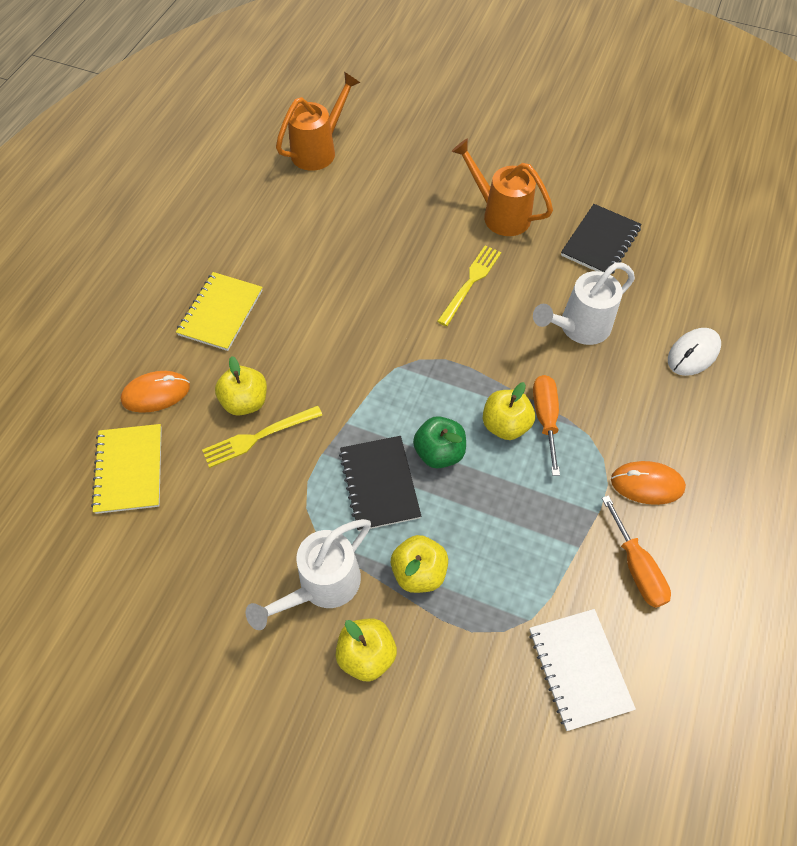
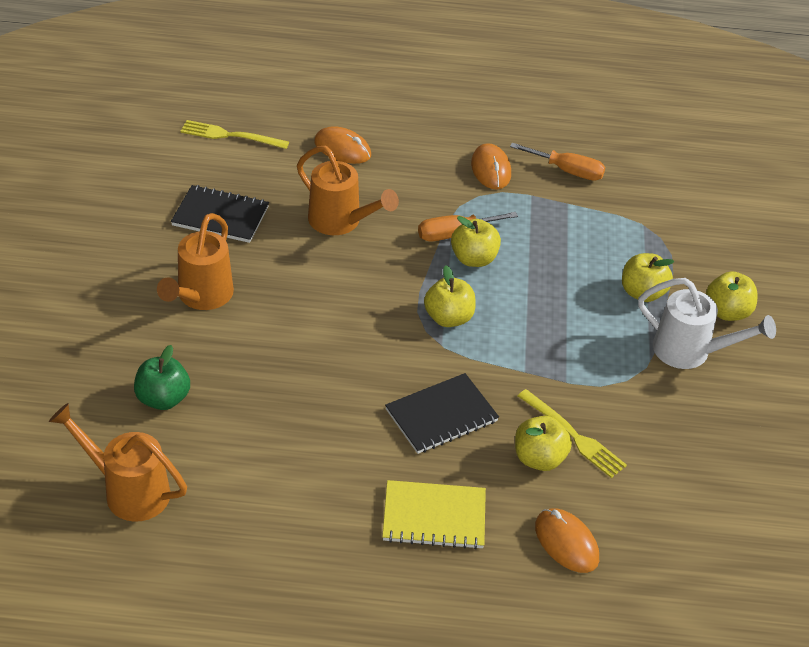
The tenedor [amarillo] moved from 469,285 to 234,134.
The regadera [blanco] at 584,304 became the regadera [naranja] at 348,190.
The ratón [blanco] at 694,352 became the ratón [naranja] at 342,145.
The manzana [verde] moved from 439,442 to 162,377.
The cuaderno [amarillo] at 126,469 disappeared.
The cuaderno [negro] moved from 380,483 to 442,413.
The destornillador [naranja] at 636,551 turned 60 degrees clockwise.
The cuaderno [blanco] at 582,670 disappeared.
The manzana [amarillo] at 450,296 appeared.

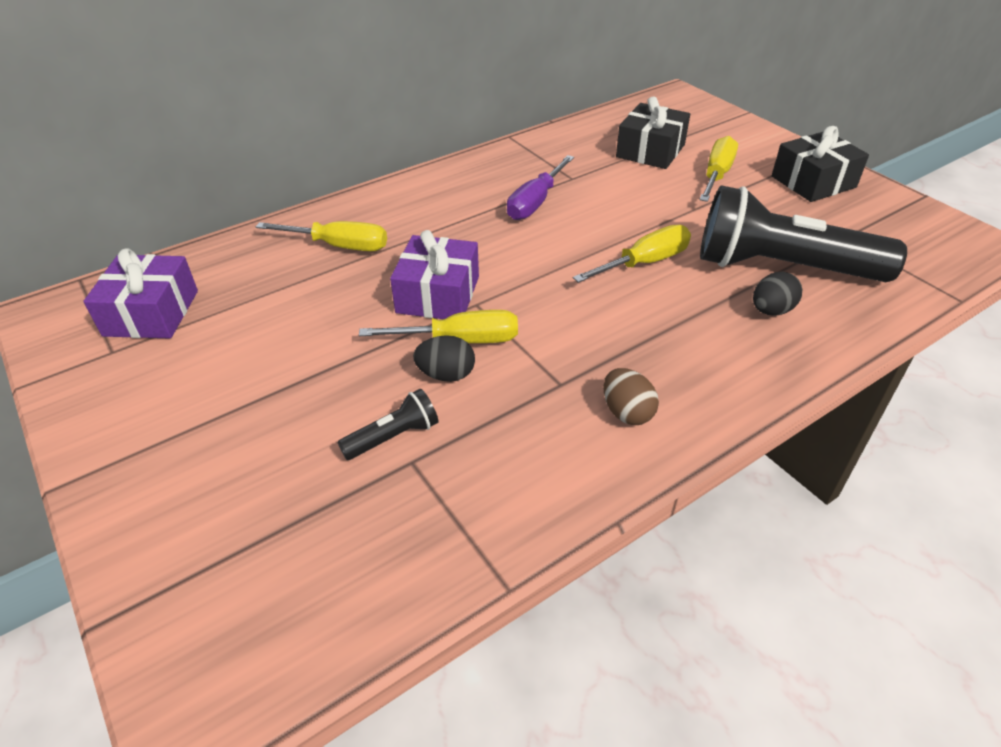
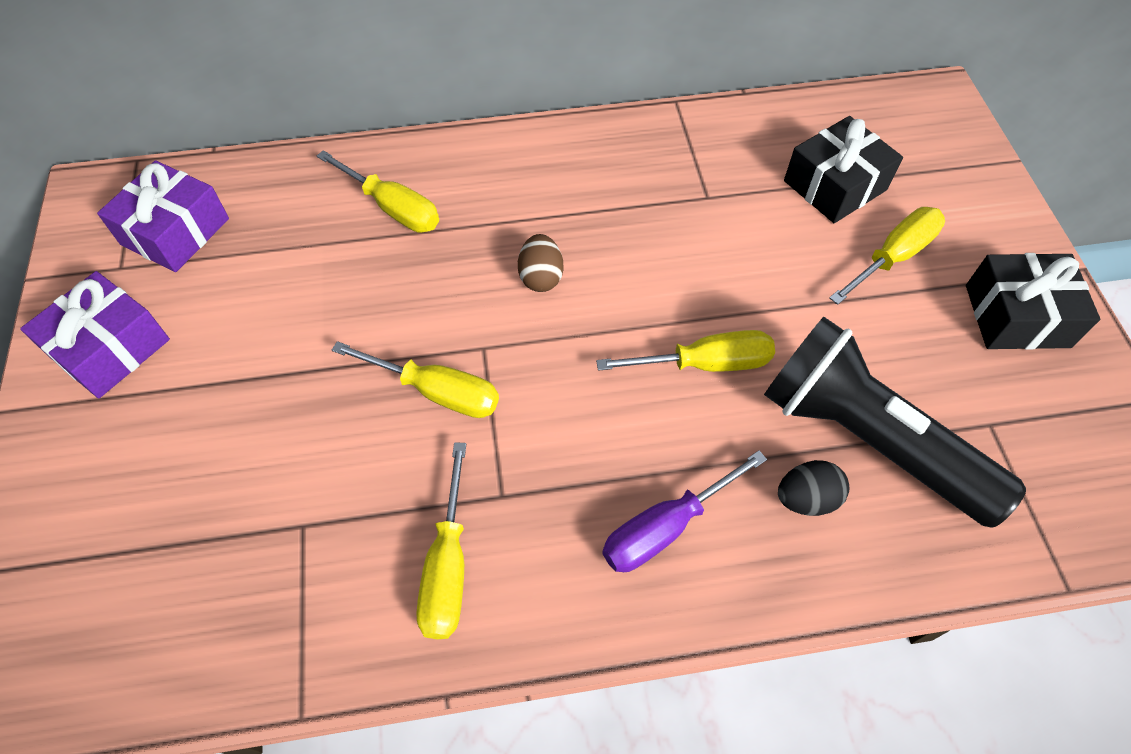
The destornillador [morado] moved from 540,187 to 684,511.
The regalo [morado] moved from 434,274 to 95,334.
The huevo [negro] at 444,358 disappeared.
The huevo [marrón] moved from 631,396 to 540,263.
The lámpara de mano [negro] at 387,424 disappeared.
The destornillador [amarillo] at 441,540 appeared.

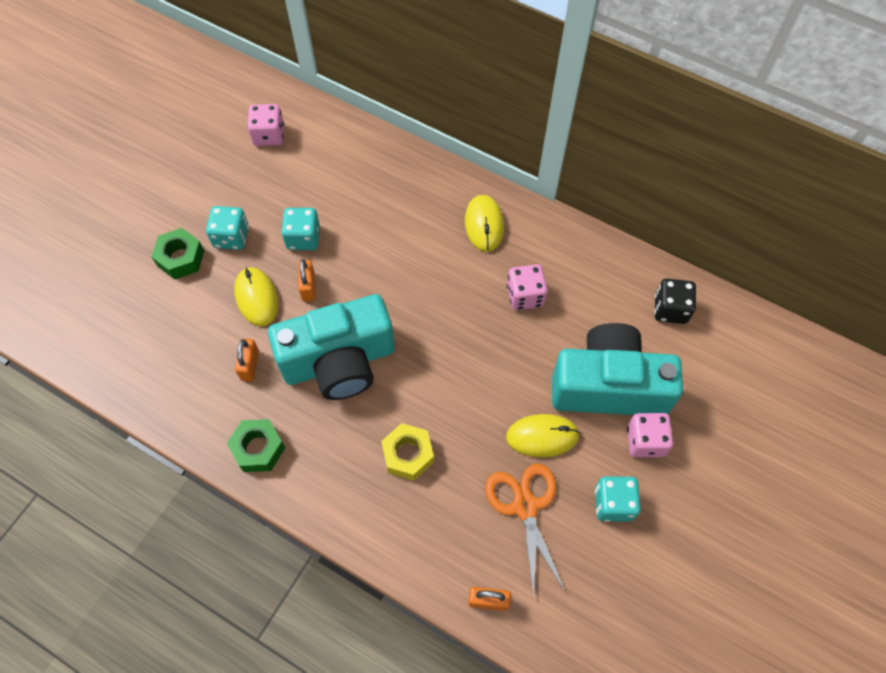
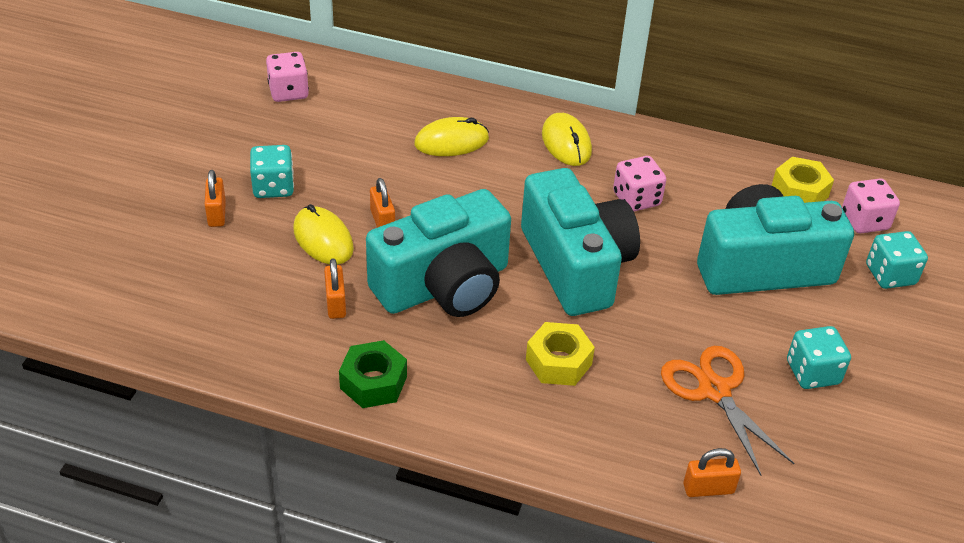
The dado [turquesa] moved from 300,229 to 897,260.
The tuerca [verde] at 177,254 was replaced by the candado [naranja] at 215,198.
The dado [negro] at 675,301 was replaced by the tuerca [amarillo] at 802,180.
The dado [rosa] moved from 650,435 to 871,206.
The ratón [amarillo] moved from 543,435 to 451,136.
The cámara [turquesa] at 580,242 appeared.

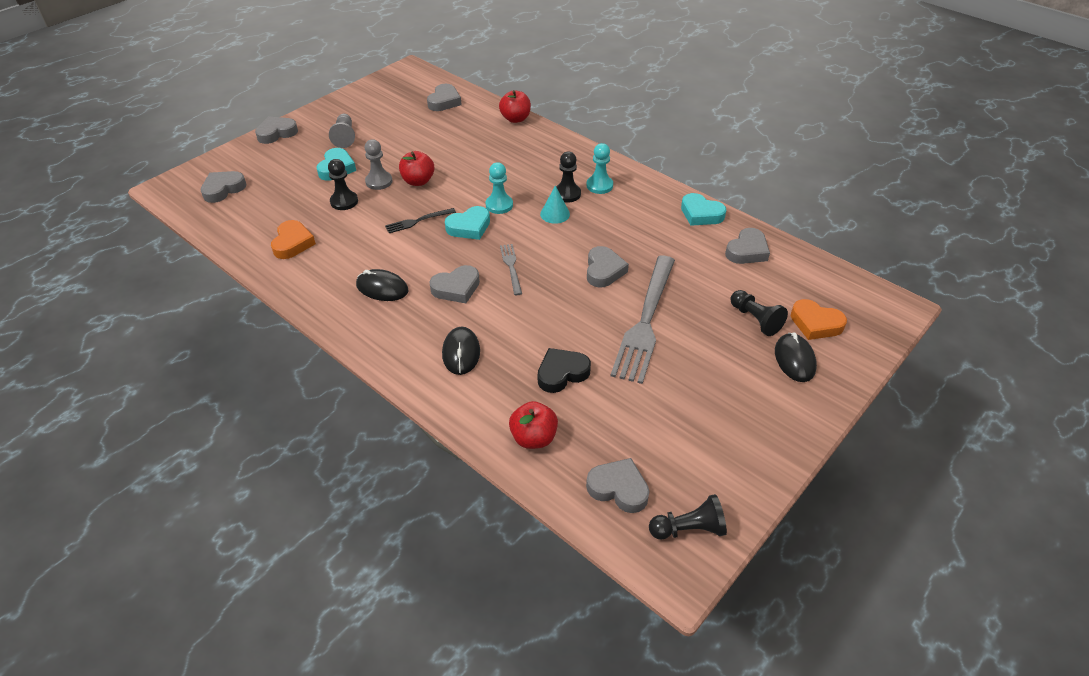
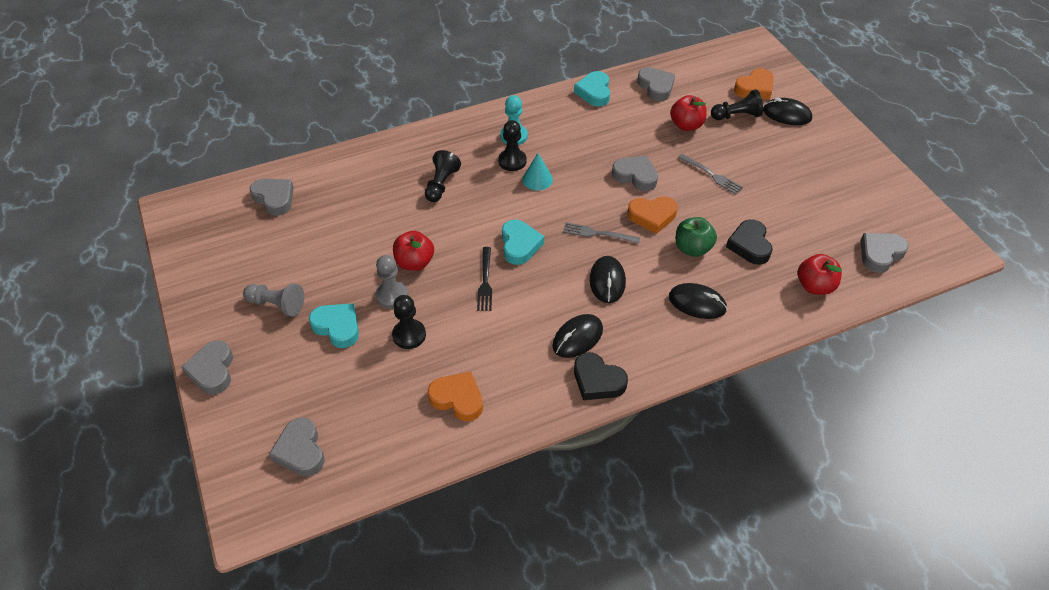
The manzana [rojo] moved from 515,106 to 688,113.
The peón [turquesa] at 499,188 disappeared.
The corazón [turquesa] at 703,209 turned 120 degrees clockwise.
The tenedor [gris] at 643,320 changed to 0.46 times the size.
The corazón [gris] at 454,284 was replaced by the ratón [negro] at 608,279.
The peón [negro] moved from 688,517 to 443,176.
The corazón [naranja] at 653,215 appeared.
The manzana [verde] at 696,237 appeared.
The corazón [negro] at 601,376 appeared.

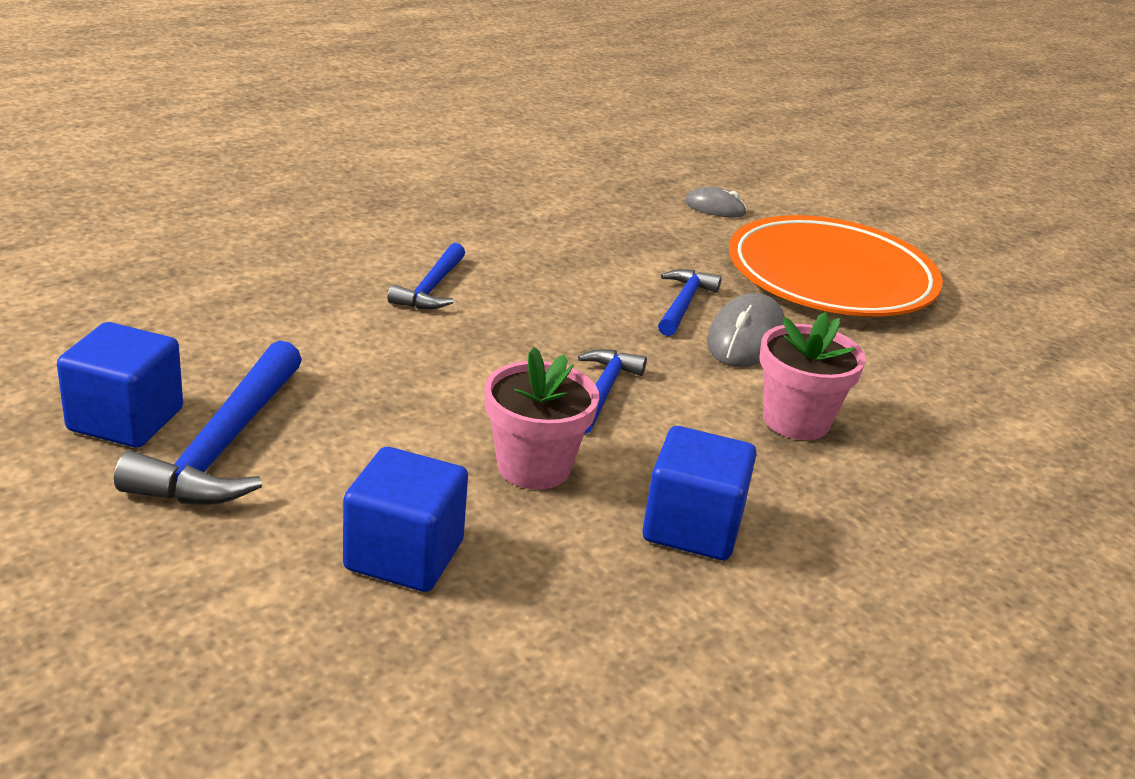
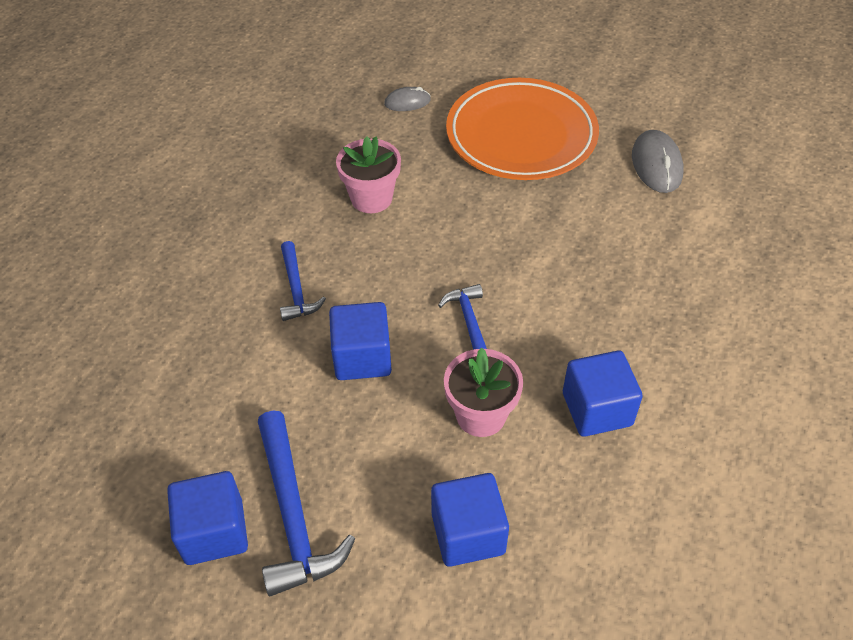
The martillo [azul] at 690,302 disappeared.
The ratón [gris] moved from 746,330 to 658,161.
The maceta [rosa] moved from 813,376 to 368,174.
The cubo [azul] at 360,341 appeared.

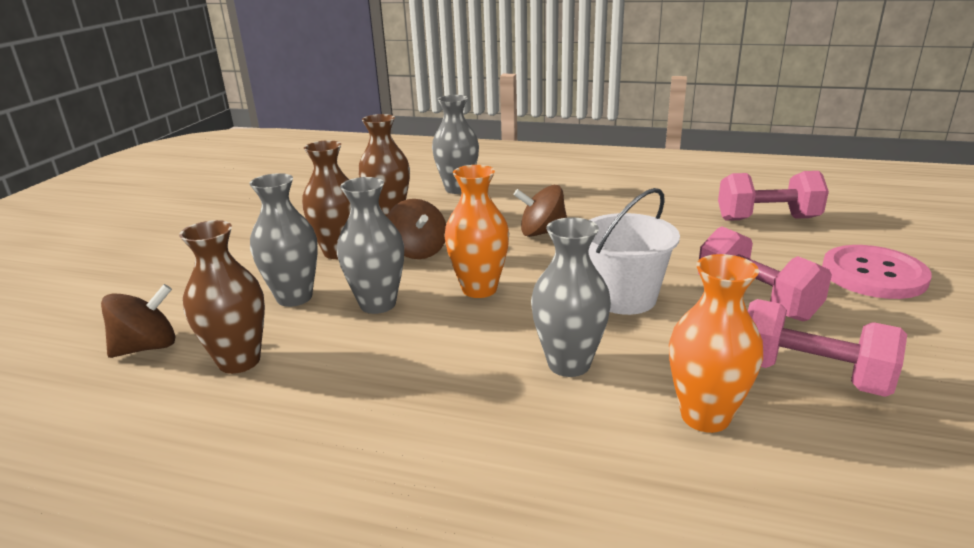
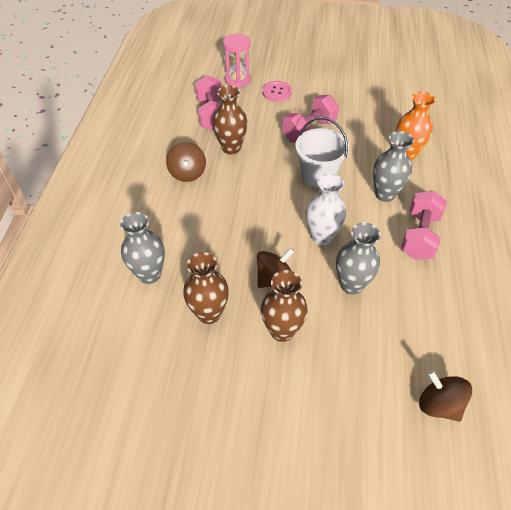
The florero [naranja] at 476,231 became the florero [blanco] at 326,209.
The florero [gris] at 283,240 disappeared.
The peonza [marrón] moved from 540,211 to 186,162.
The florero [marrón] moved from 222,297 to 230,119.
The botón [rosa] at 877,272 changed to 0.65 times the size.
The mancuerna [rosa] moved from 827,348 to 424,225.
The reloj de arena [rosa] at 237,61 appeared.

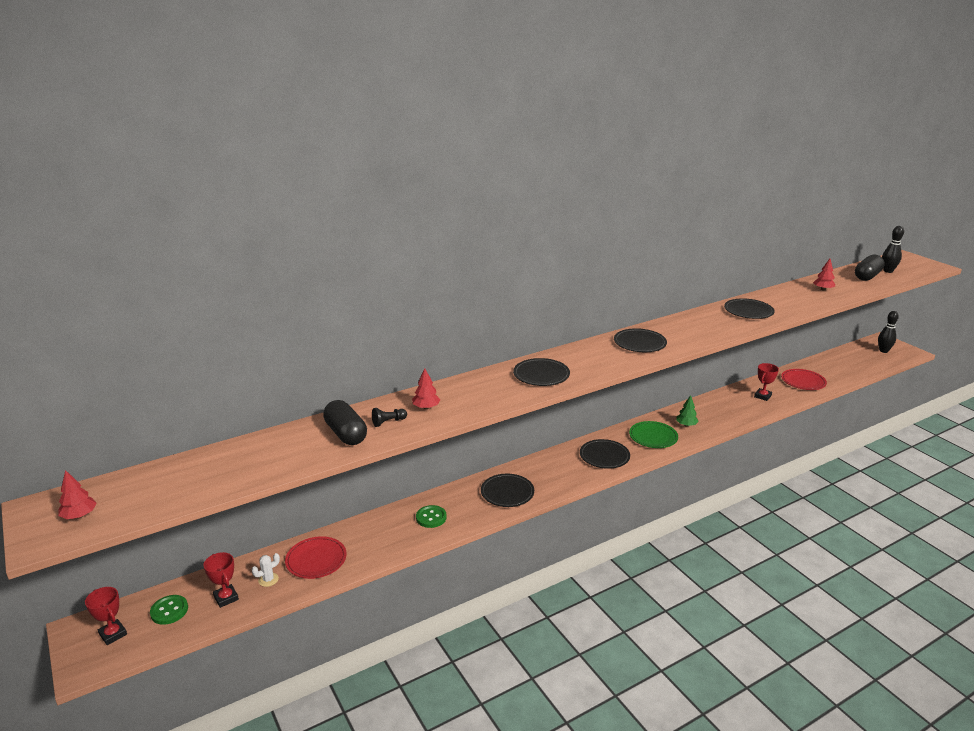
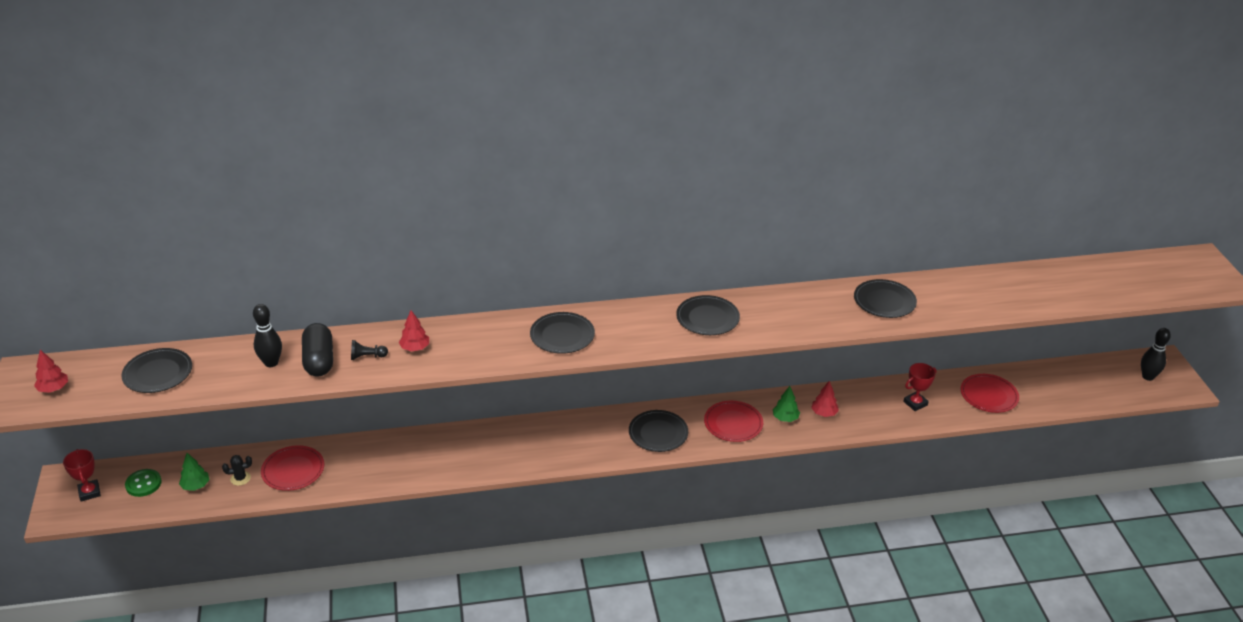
The bolo [negro] moved from 893,249 to 267,335.
The cápsula [negro] at 870,268 disappeared.
The árbol [rojo] moved from 824,275 to 825,399.
The plato [verde] at 653,434 became the plato [rojo] at 733,421.
The plato [negro] moved from 507,490 to 156,370.
The botón [verde] at 431,516 disappeared.
The trofeo [rojo] at 221,580 was replaced by the árbol [verde] at 194,472.
The cactus [blanco] at 266,570 became the cactus [negro] at 237,470.

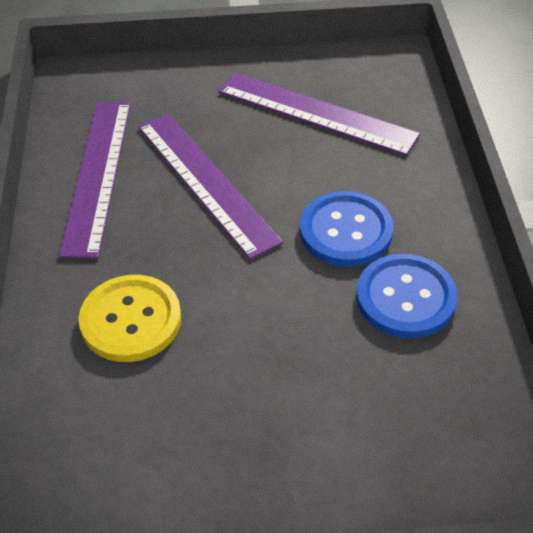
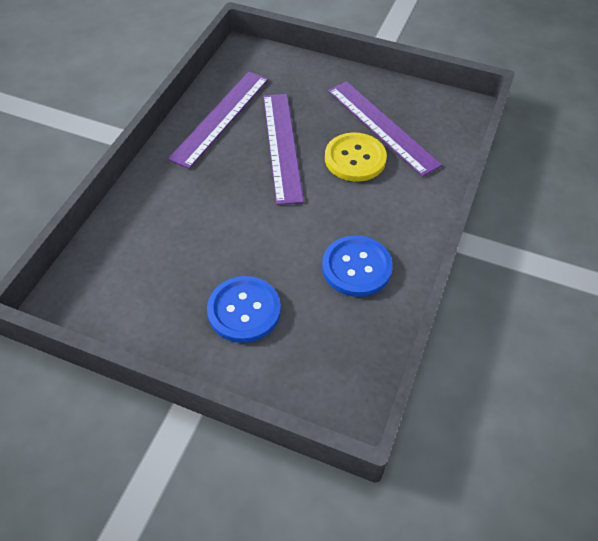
The botón [azul] moved from 346,229 to 244,309.
The botón [amarillo] moved from 130,318 to 356,157.

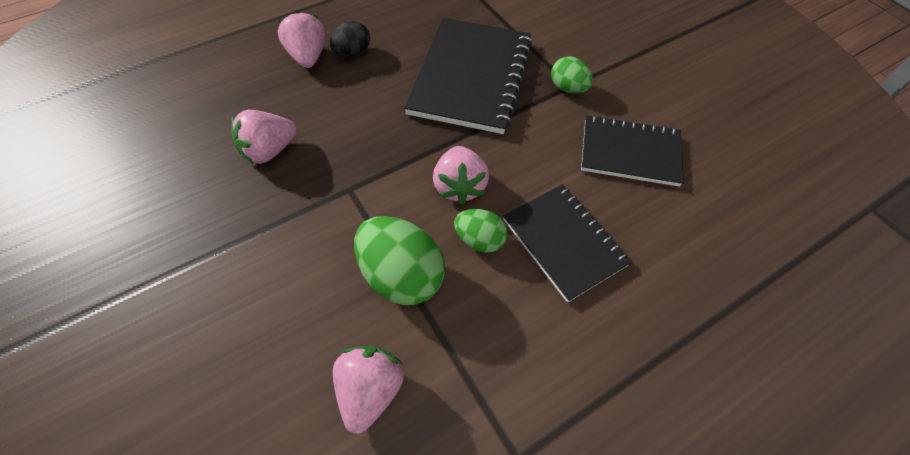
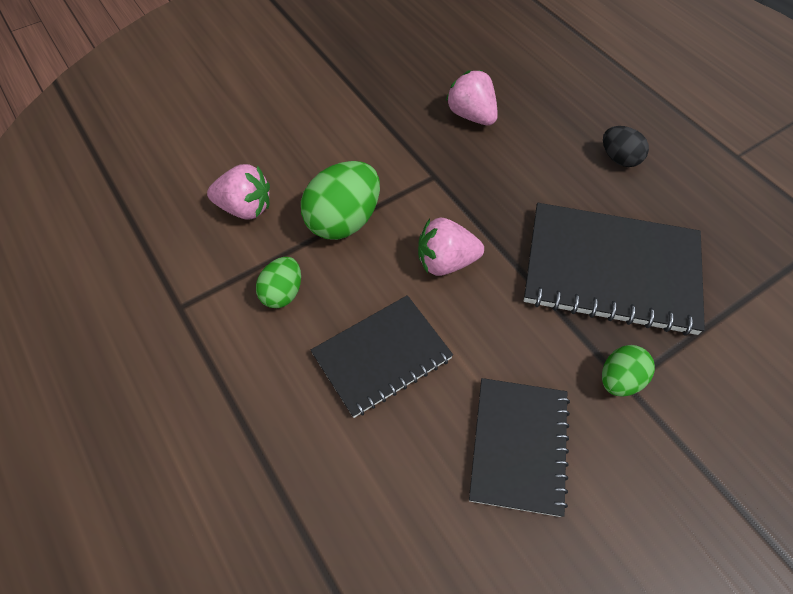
The fresa [rosa] at 302,39 disappeared.
The huevo [verde] moved from 480,231 to 278,282.

